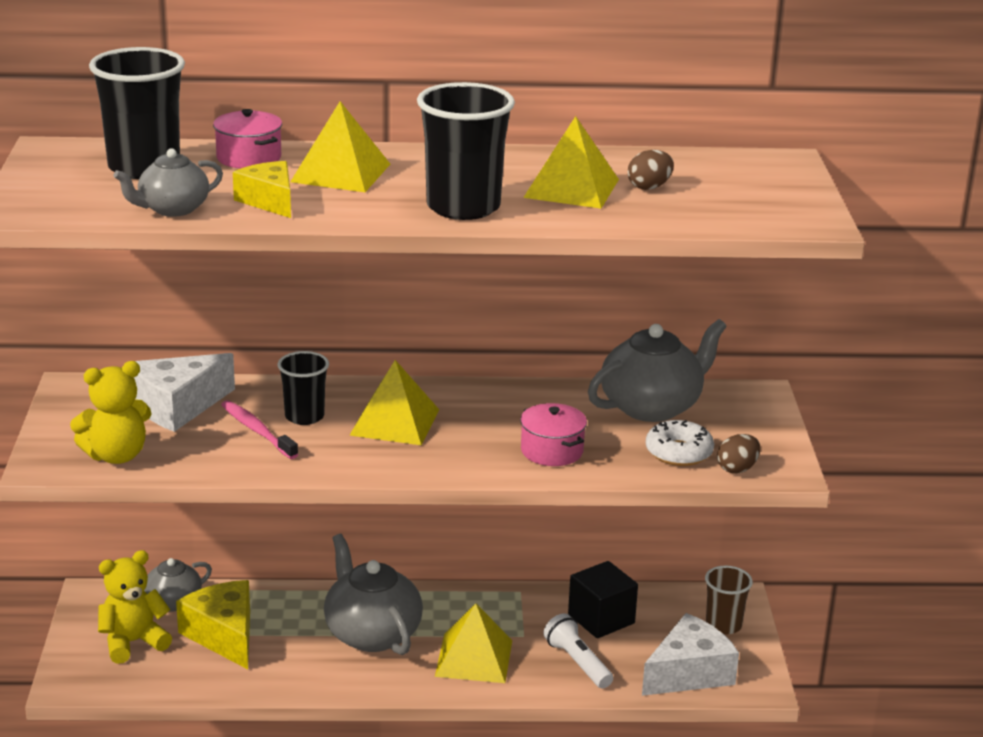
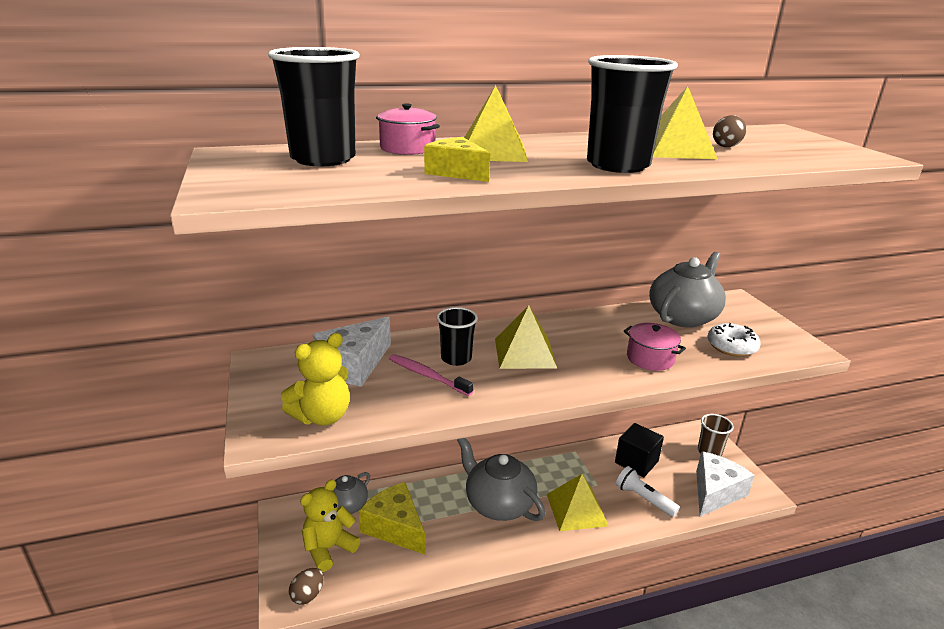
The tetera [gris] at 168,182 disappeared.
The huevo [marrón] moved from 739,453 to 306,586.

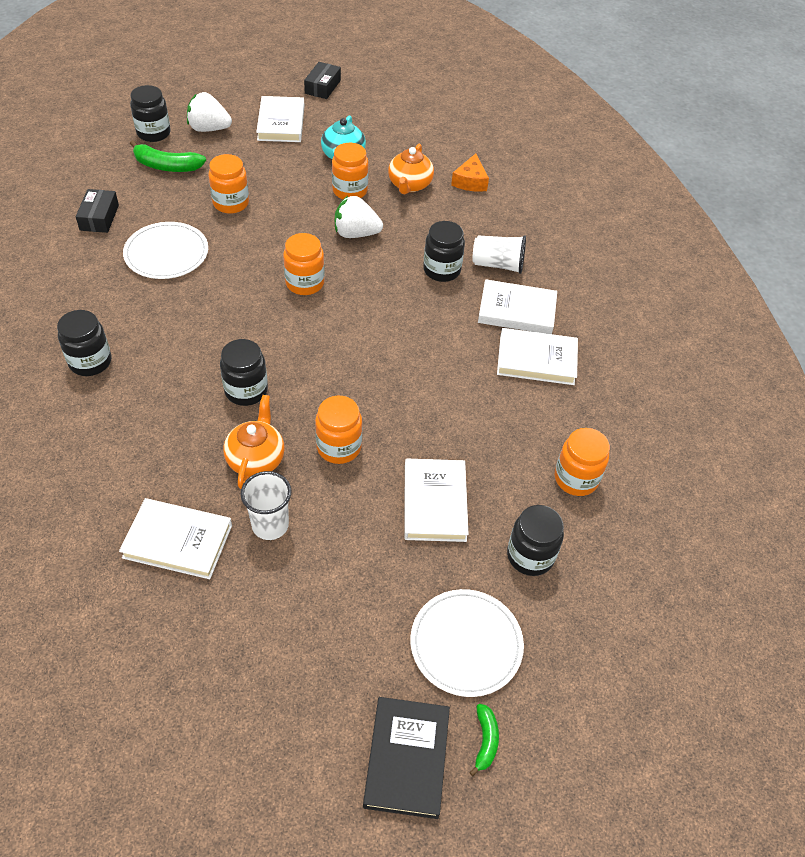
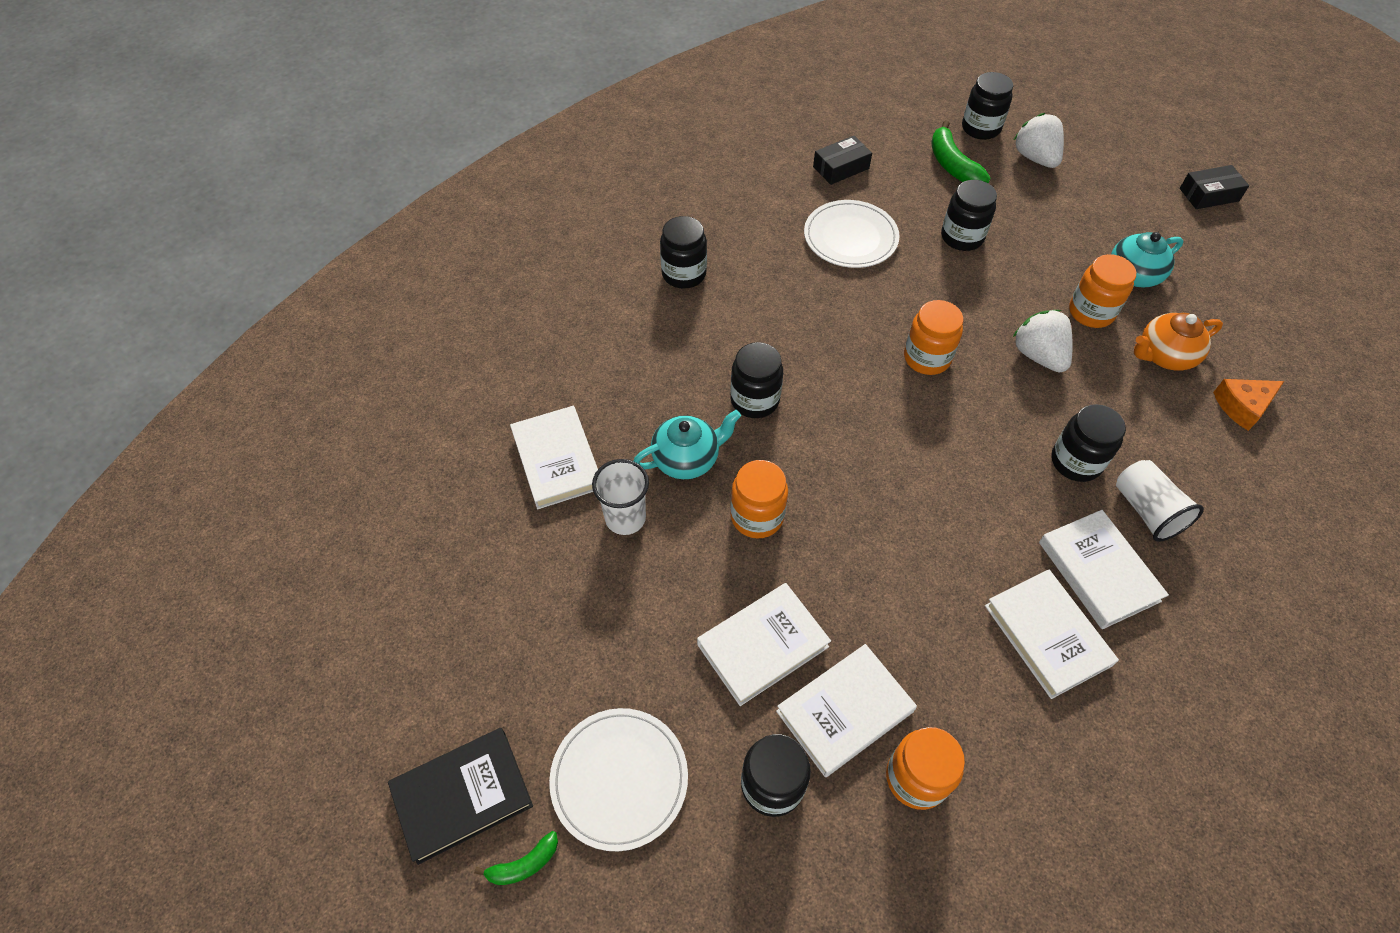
The libro [blanco] moved from 280,119 to 846,710.
The tarro [naranja] at 229,184 became the tarro [negro] at 969,215.
The tetera [naranja] at 254,442 became the tetera [turquesa] at 687,444.

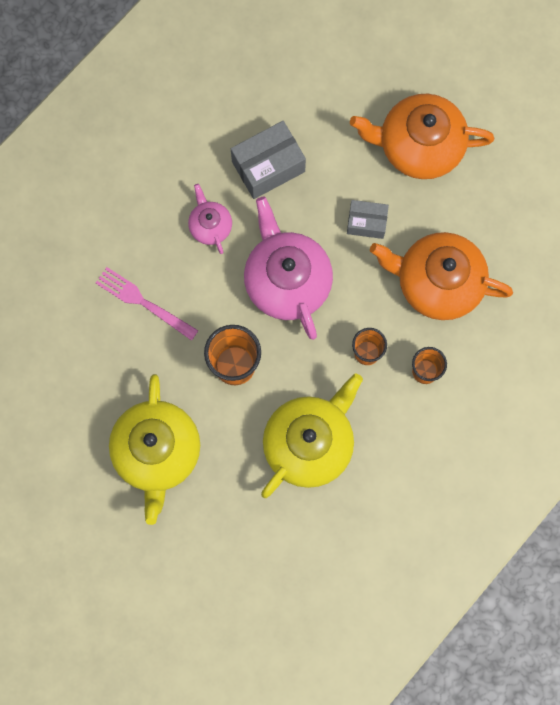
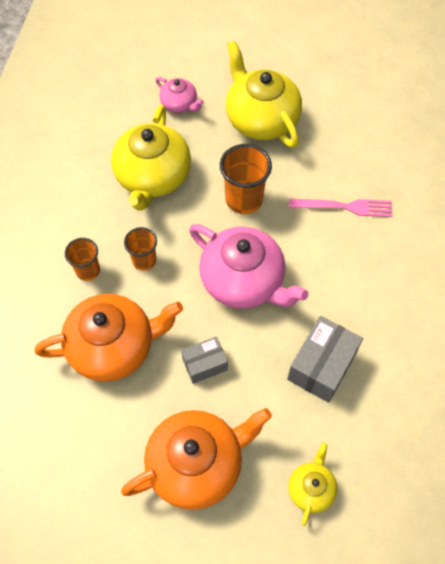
The tetera [rosa] moved from 210,219 to 180,95.
The tetera [amarillo] at 312,484 appeared.

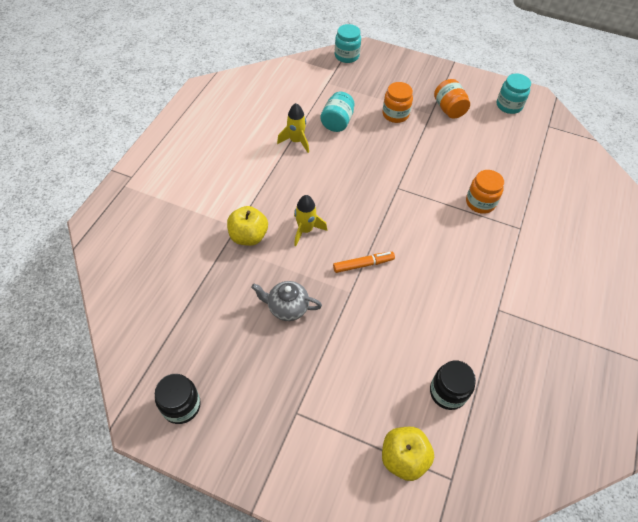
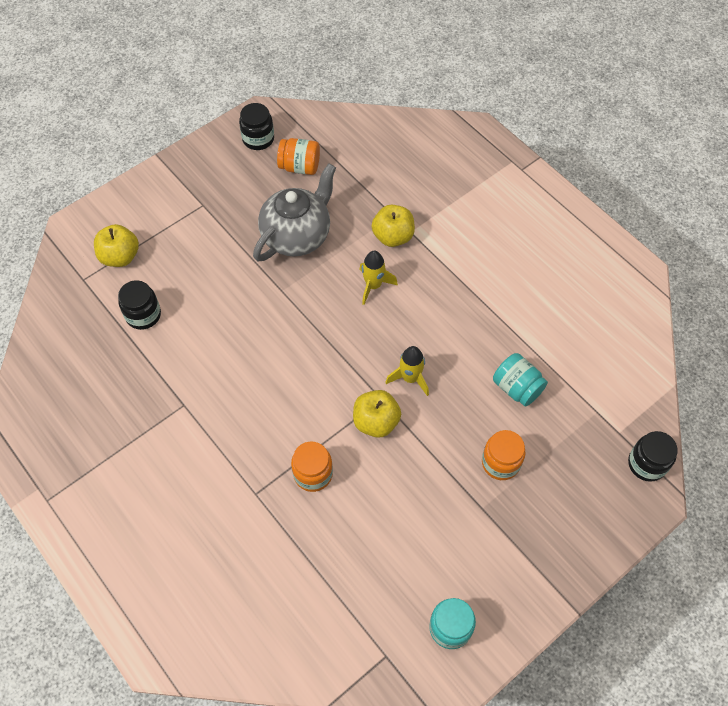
The tarro [turquesa] at 348,43 became the tarro [negro] at 653,456.
The tarro [naranja] moved from 452,99 to 298,156.
The cohete [amarillo] moved from 293,128 to 407,371.
The rotulador [naranja] at 364,262 disappeared.
The tetera [gris] at 286,301 changed to 1.75 times the size.
The manzana [amarillo] at 377,414 appeared.

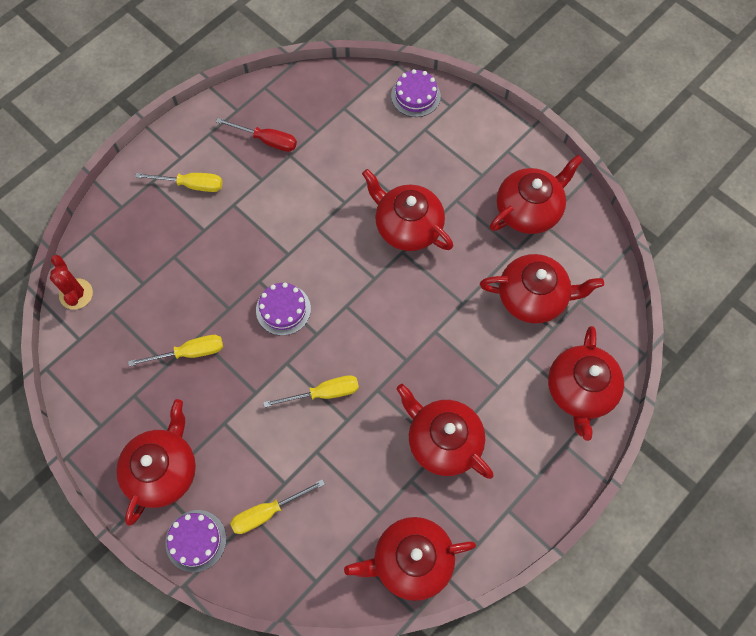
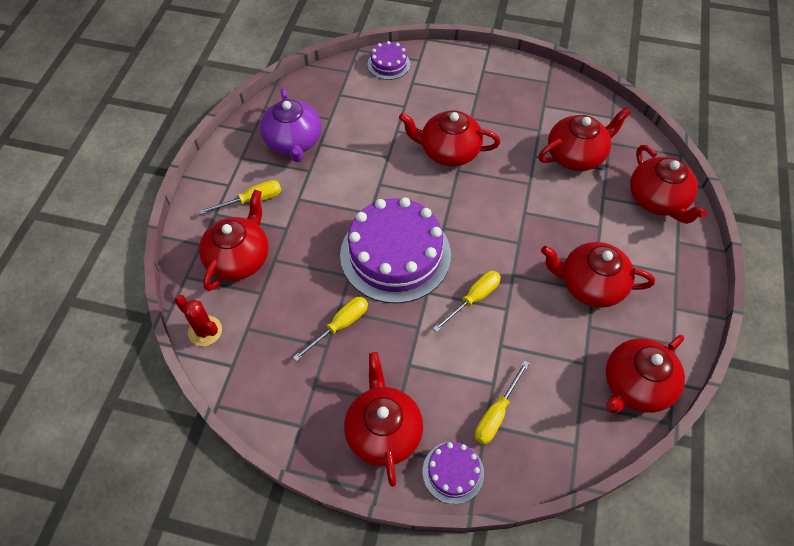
The destornillador [rojo] at 256,135 was replaced by the tetera [morado] at 290,125.
The tetera [rojo] moved from 536,194 to 234,240.
The tarta [morado] at 283,309 changed to 2.14 times the size.

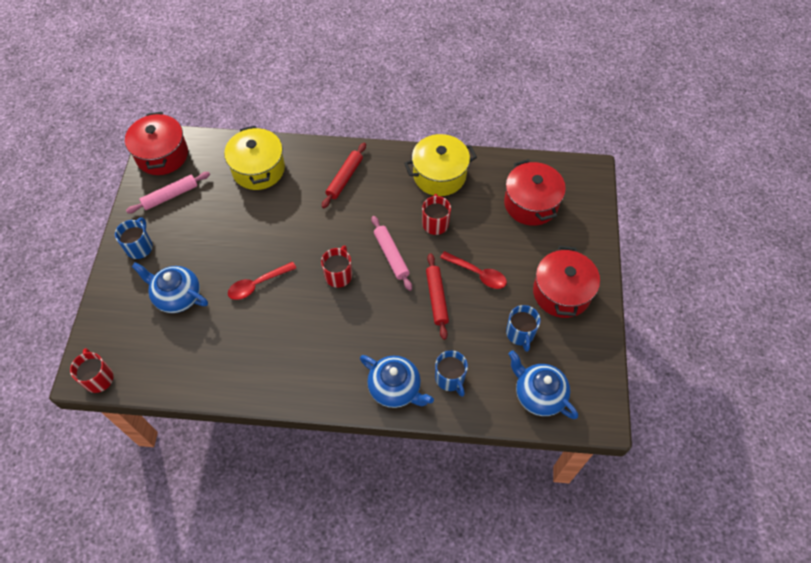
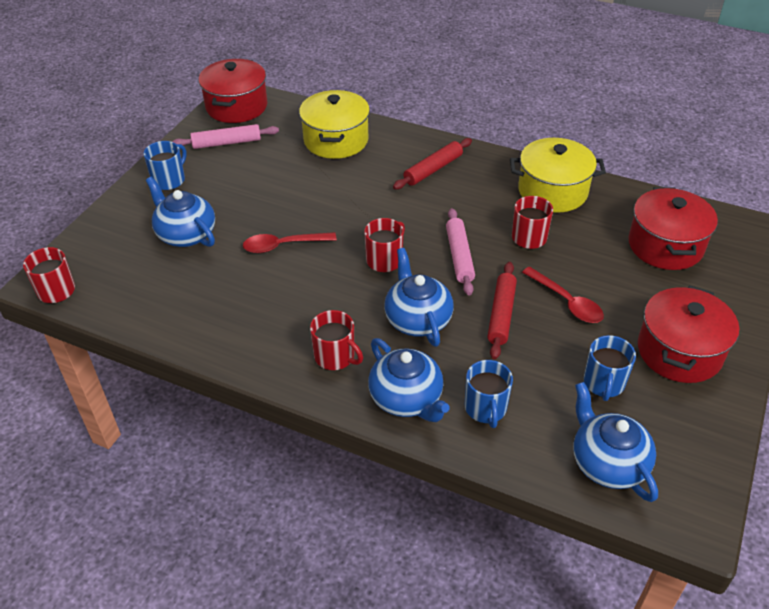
The tetera [azul] at 419,297 appeared.
The taza [rojo] at 336,340 appeared.

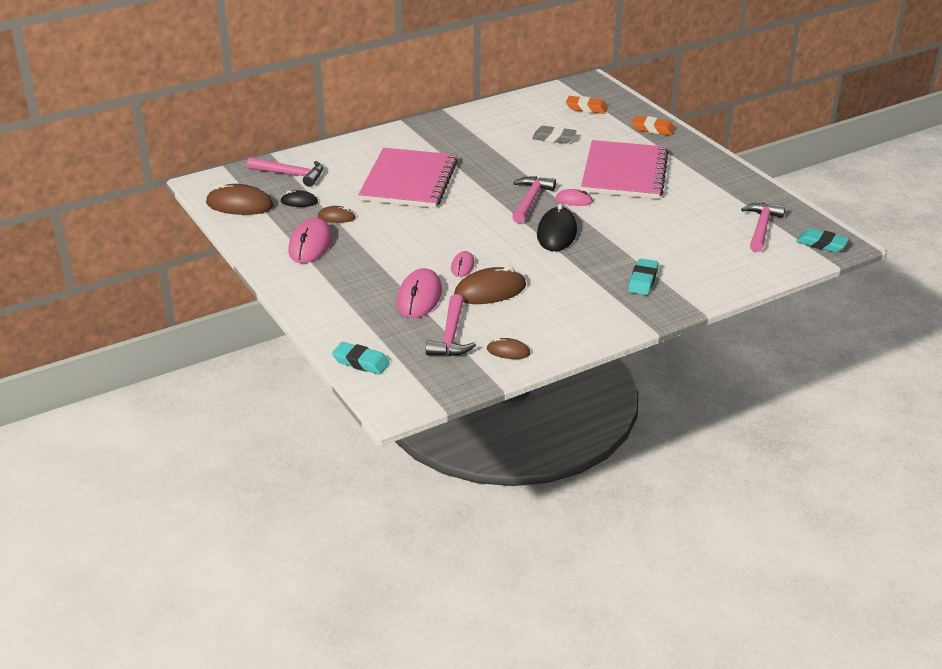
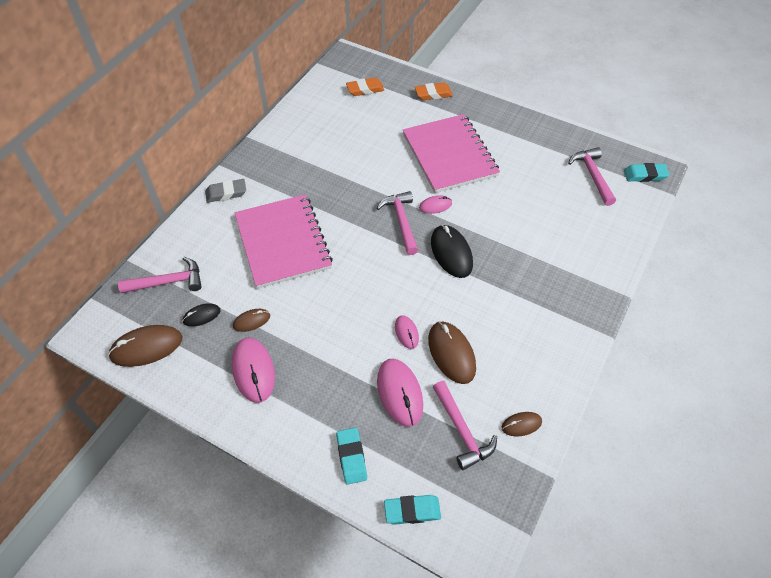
The goma de borrar [gris] moved from 554,135 to 225,191.
The goma de borrar [turquesa] moved from 643,276 to 351,456.
The ratón [marrón] at 490,285 turned 60 degrees counterclockwise.

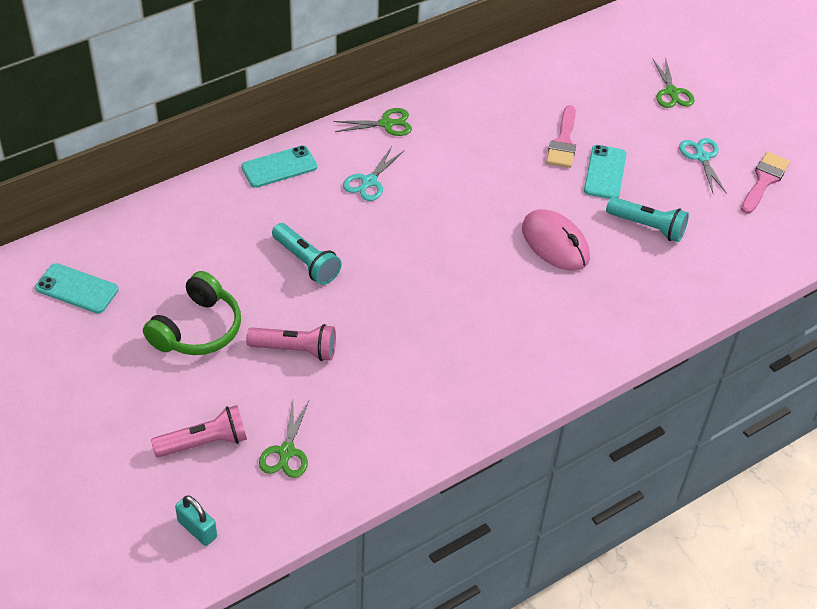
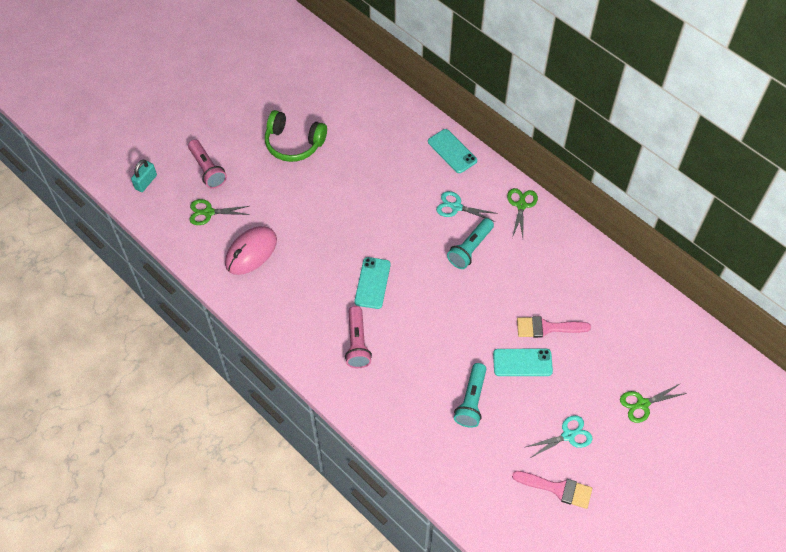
The tijeras [verde] at 372,122 turned 150 degrees counterclockwise.
The ratón [rosa] moved from 556,240 to 251,250.
The lámpara de mano [turquesa] moved from 306,254 to 470,243.
The móvil [turquesa] moved from 76,288 to 373,283.
The lámpara de mano [rosa] moved from 291,342 to 358,337.

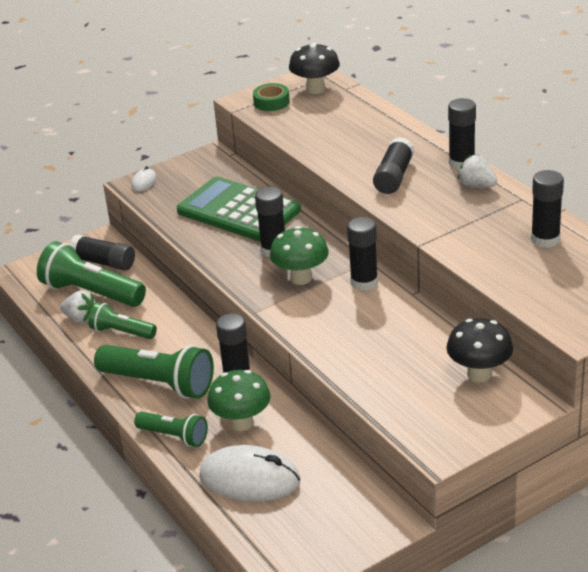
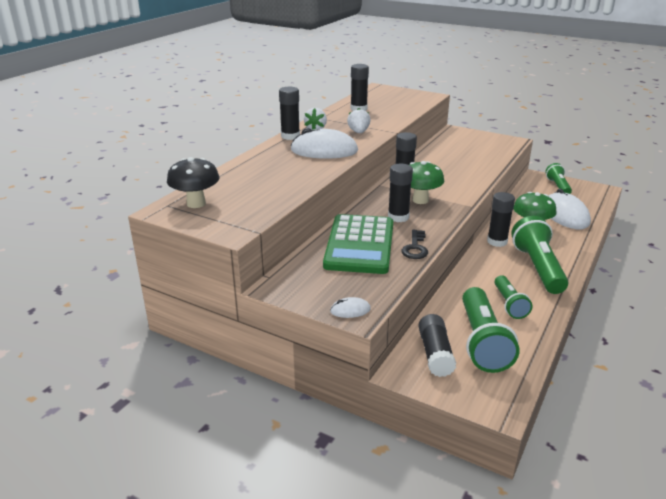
The cinta adhesiva [verde] at 271,97 disappeared.
The barra de pegamento [negro] at 393,165 was replaced by the ratón [blanco] at 324,143.
The fresa [blanco] moved from 78,306 to 359,120.
The seta [negro] at 479,350 disappeared.
The lámpara de mano [verde] moved from 171,429 to 558,178.
The llave [negro] at 414,244 appeared.

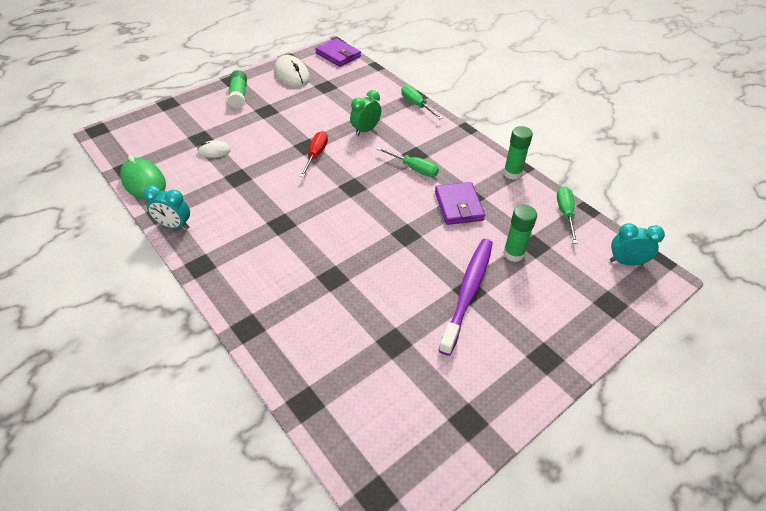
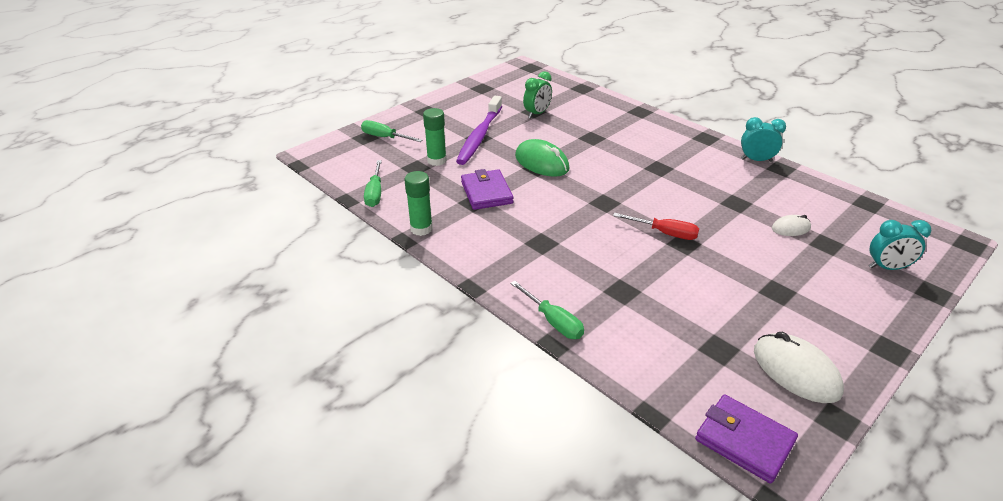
The barra de pegamento [verde] at 237,89 disappeared.
The despertador [verde] moved from 365,113 to 537,94.
The destornillador [rojo] at 314,154 turned 75 degrees counterclockwise.
The destornillador [verde] moved from 408,162 to 391,131.
The ratón [verde] moved from 143,177 to 542,158.
The despertador [turquesa] moved from 637,244 to 900,245.

